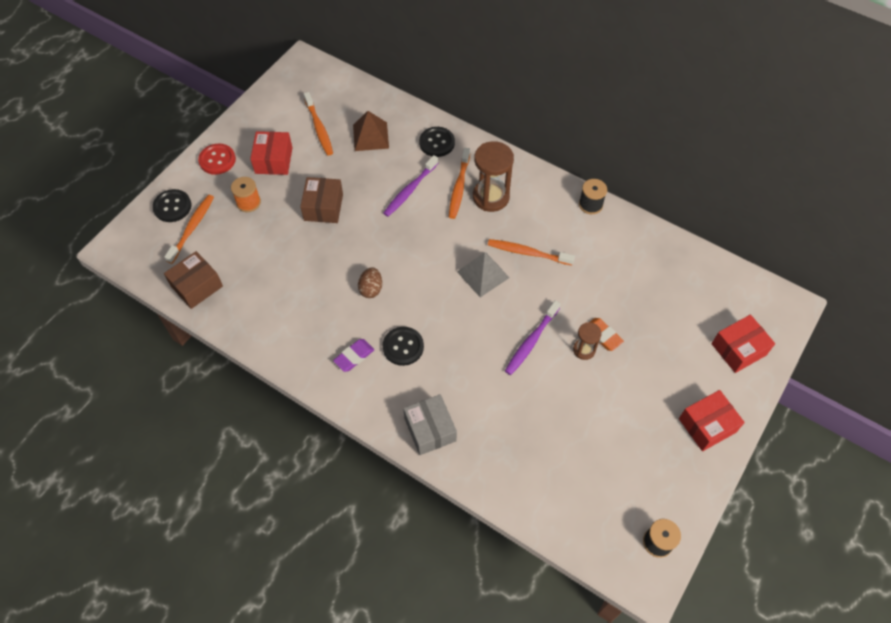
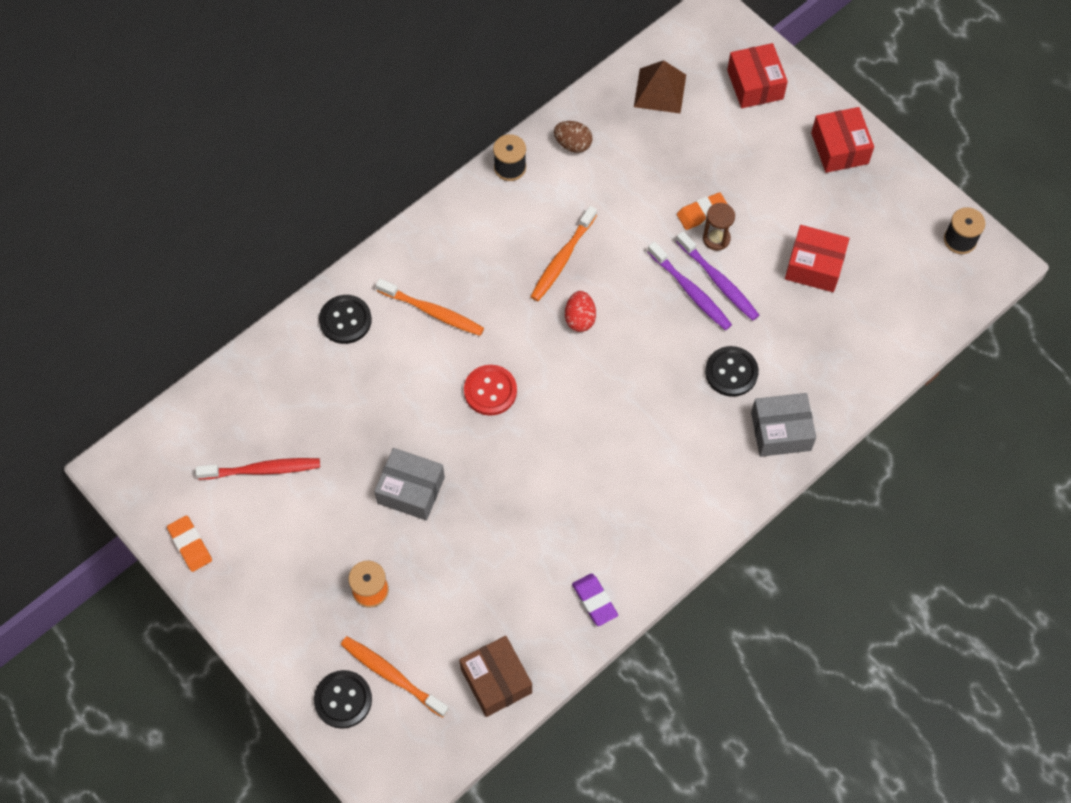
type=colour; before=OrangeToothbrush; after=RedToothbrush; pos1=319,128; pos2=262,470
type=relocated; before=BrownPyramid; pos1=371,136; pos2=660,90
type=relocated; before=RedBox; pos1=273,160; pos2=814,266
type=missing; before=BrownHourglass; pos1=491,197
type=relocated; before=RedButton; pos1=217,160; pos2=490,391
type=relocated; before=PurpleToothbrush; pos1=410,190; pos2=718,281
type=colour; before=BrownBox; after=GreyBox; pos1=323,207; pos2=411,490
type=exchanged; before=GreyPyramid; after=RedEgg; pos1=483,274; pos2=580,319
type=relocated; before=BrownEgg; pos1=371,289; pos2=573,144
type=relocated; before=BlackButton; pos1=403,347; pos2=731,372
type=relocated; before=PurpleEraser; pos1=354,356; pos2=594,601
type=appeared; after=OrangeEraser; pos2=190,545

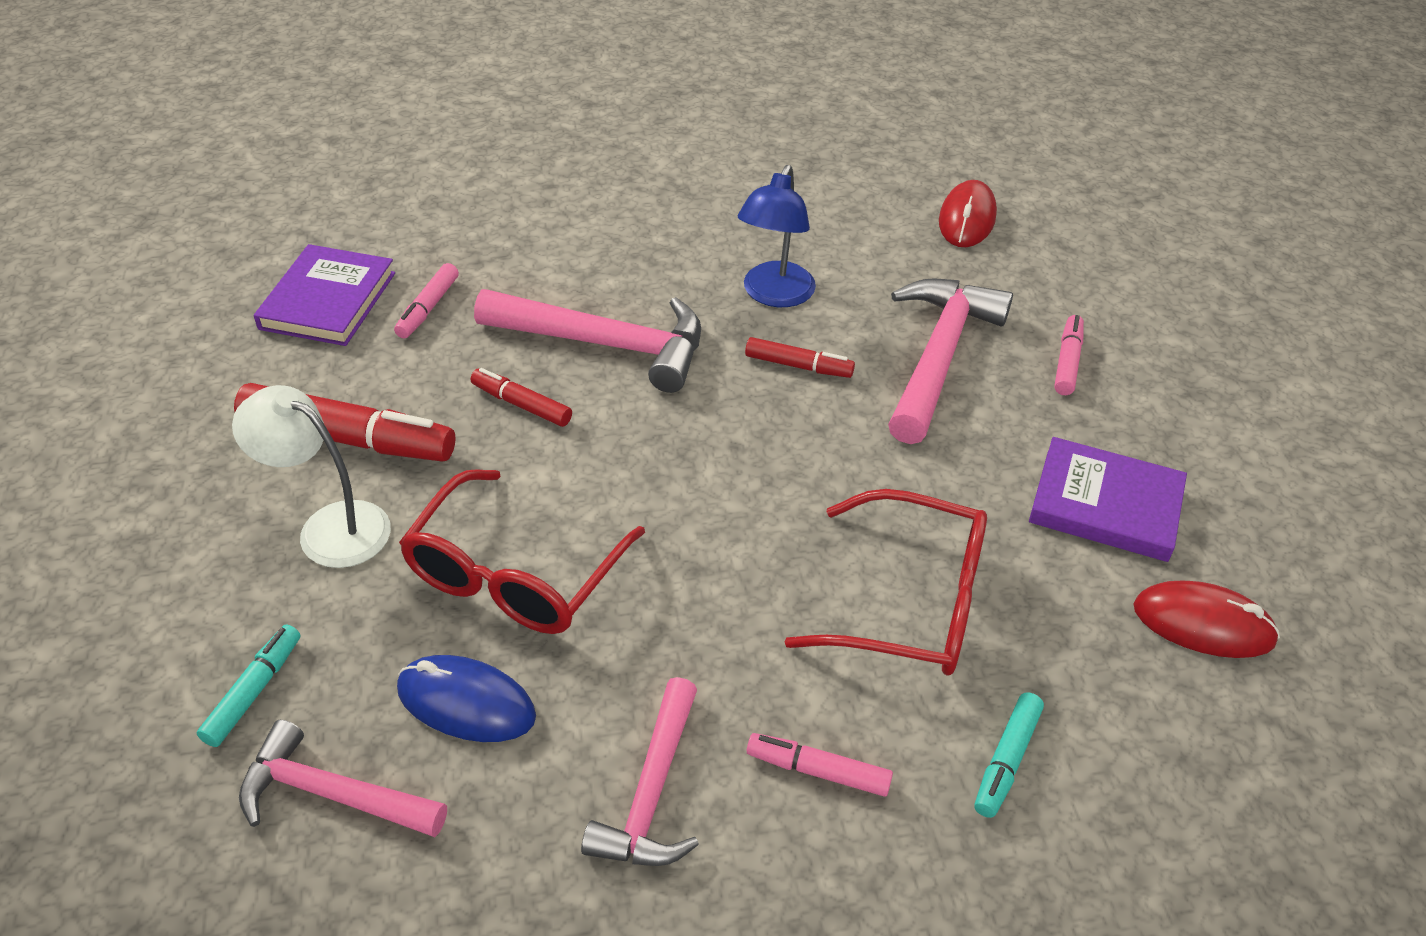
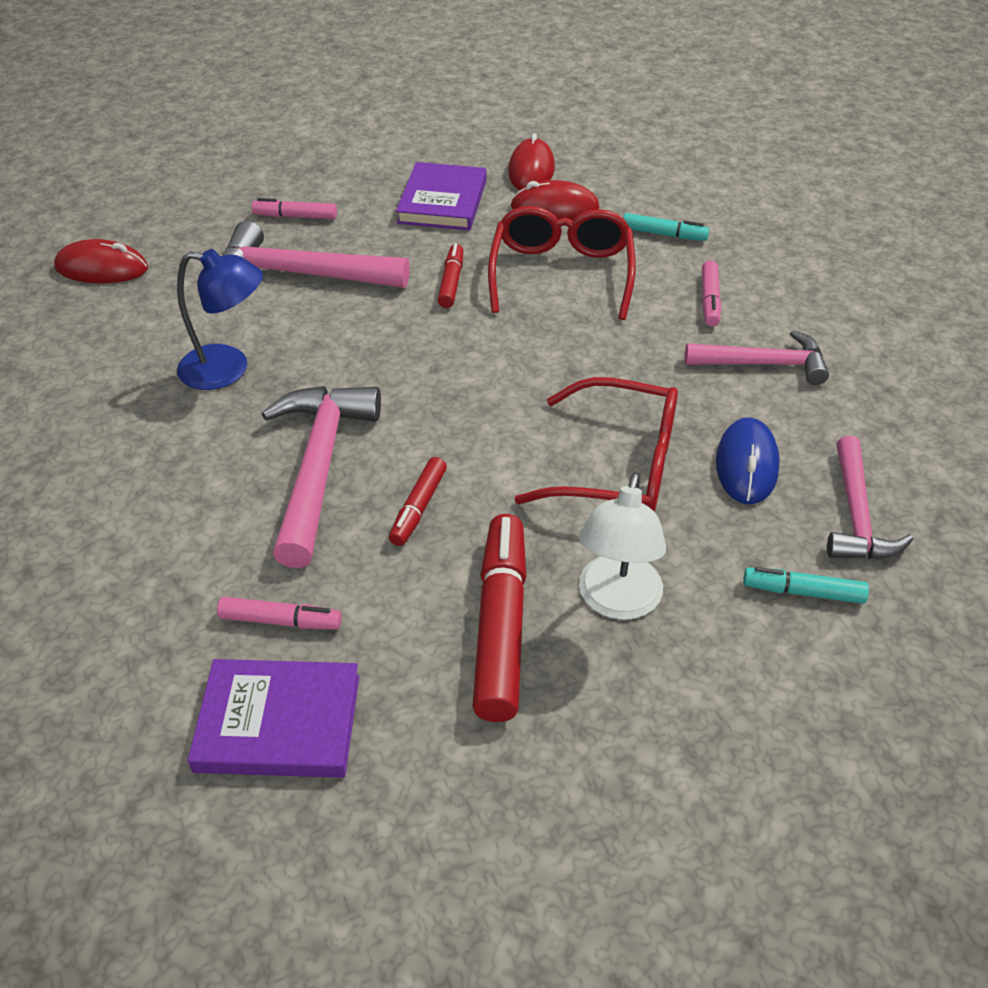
type=relocated; before=RedMarker; pos1=798,366; pos2=451,282
type=appeared; after=RedMouse; pos2=554,208

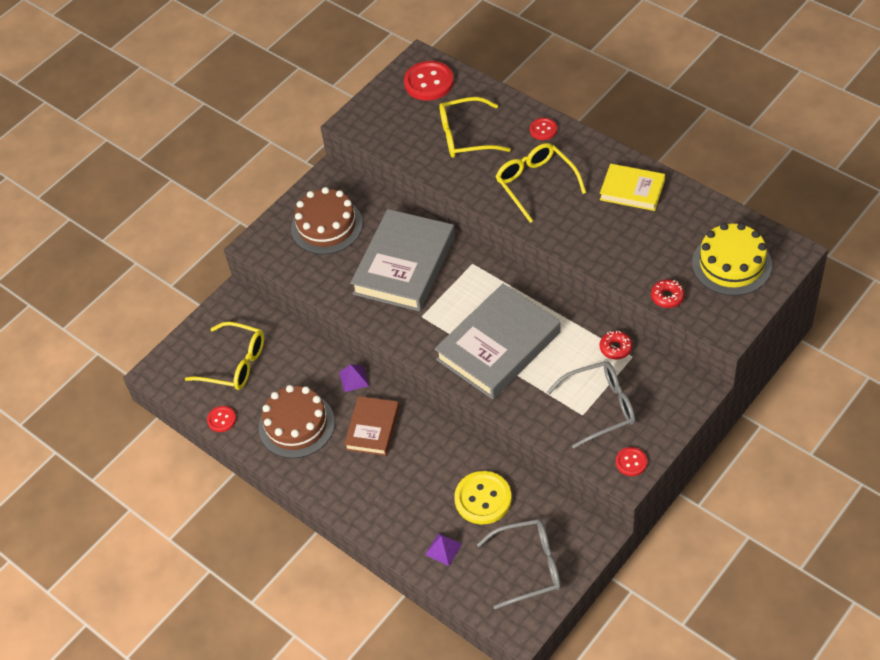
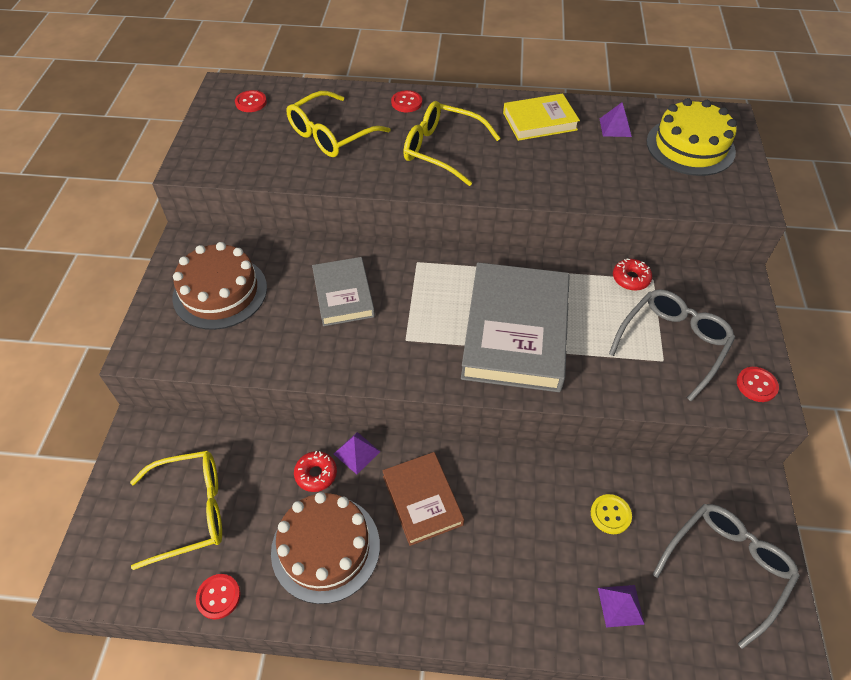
type=size; before=RedButton; pos1=429,82; pos2=251,102; scale=0.54
type=size; before=GreyBook; pos1=404,265; pos2=343,295; scale=0.56
type=relocated; before=RedDonut; pos1=667,297; pos2=316,474
type=size; before=YellowButton; pos1=483,499; pos2=610,514; scale=0.54
type=appeared; after=PurplePyramid; pos2=615,127

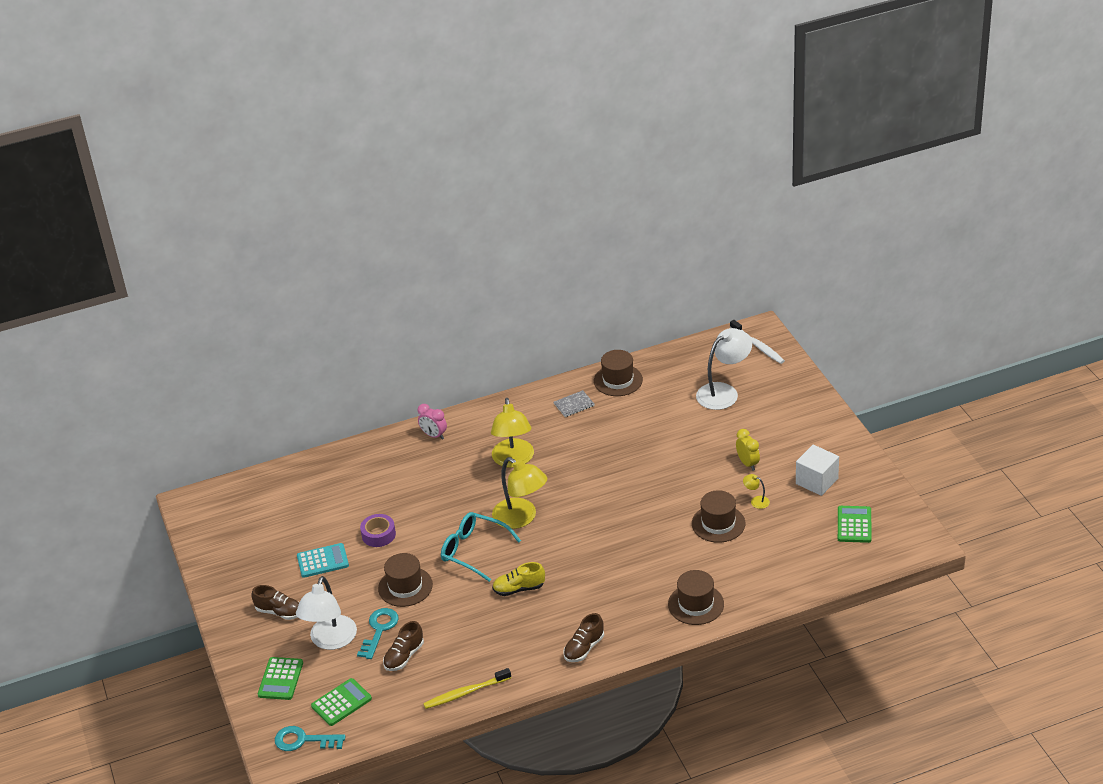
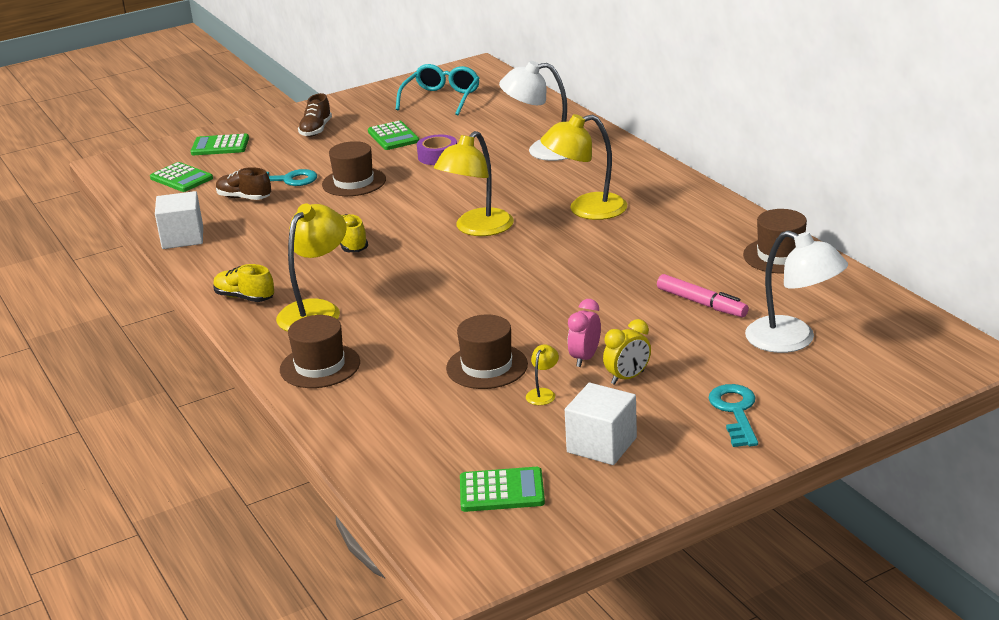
type=missing; before=WhiteToothbrush; pos1=758,346
type=missing; before=GreyNotebook; pos1=574,405
type=relocated; before=PinkClock; pos1=434,435; pos2=585,358
type=relocated; before=TurquoiseGlasses; pos1=473,551; pos2=441,98
type=colour; before=TurquoiseCalculator; after=GreenCalculator; pos1=322,561; pos2=393,137
type=relocated; before=WhiteLamp; pos1=330,640; pos2=542,151
type=colour; before=BrownShoe; after=YellowShoe; pos1=584,648; pos2=244,297
type=exchanged; before=YellowToothbrush; after=WhiteCube; pos1=465,693; pos2=182,238
type=relocated; before=TurquoiseKey; pos1=303,740; pos2=735,412
type=appeared; after=YellowLamp; pos2=316,310
type=appeared; after=PinkMarker; pos2=701,303

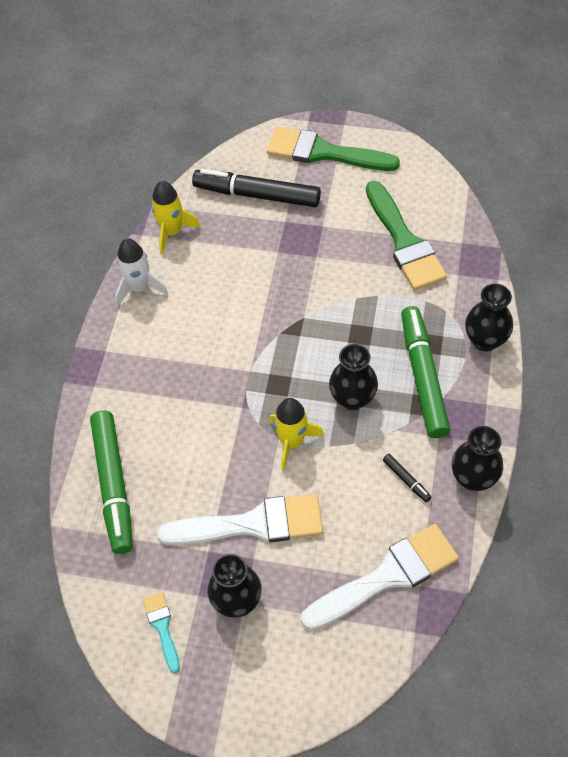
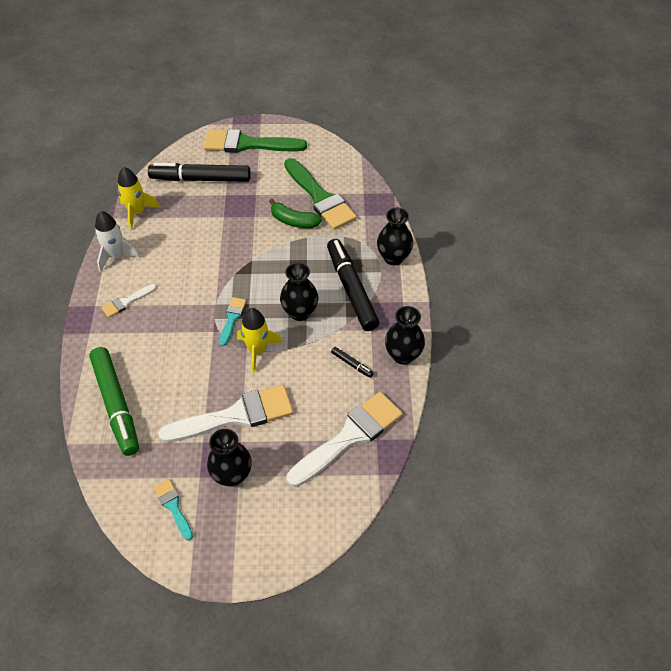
type=colour; before=GreenMarker; after=BlackMarker; pos1=423,376; pos2=351,289
type=appeared; after=GreenBanana; pos2=293,221
type=appeared; after=WhiteBrush; pos2=126,302
type=appeared; after=TurquoiseBrush; pos2=232,318

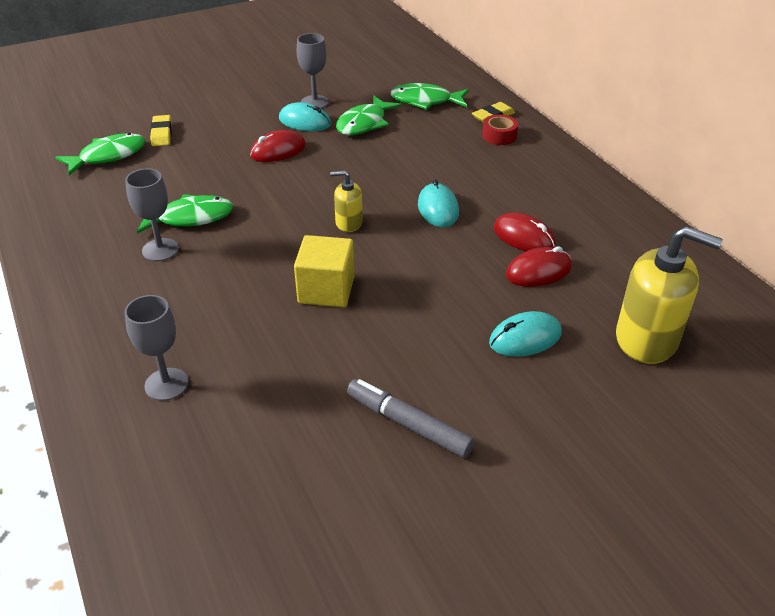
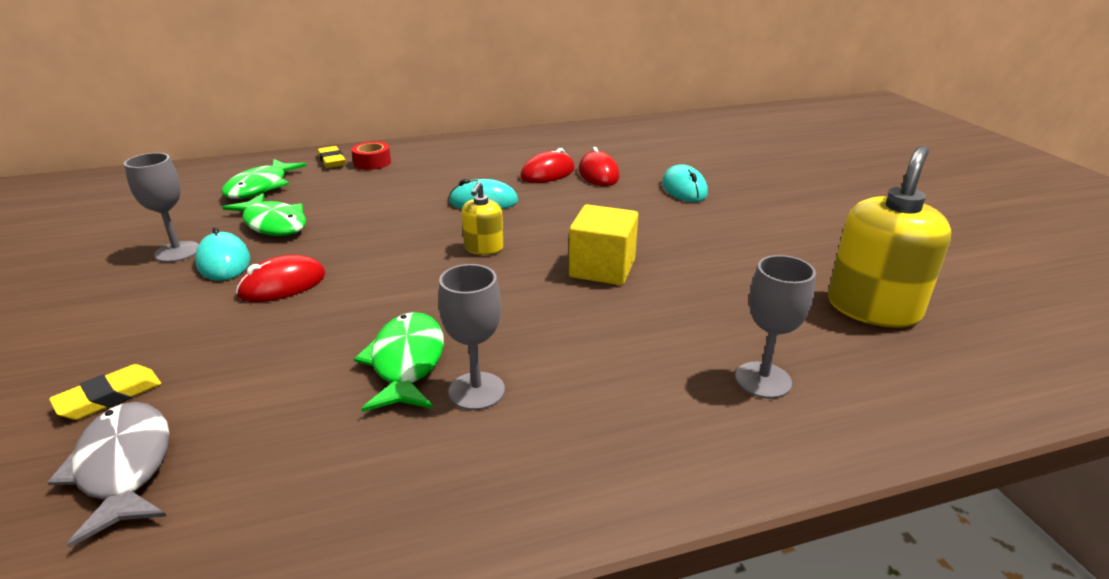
type=spun; before=TurquoiseMouse; pos1=305,122; pos2=223,262; turn=-60
type=spun; before=YellowEraser; pos1=162,134; pos2=109,397; turn=-45
type=spun; before=RedMouse; pos1=278,151; pos2=282,285; turn=75
type=colour; before=GreenFish; after=GreyFish; pos1=108,156; pos2=124,467
type=relocated; before=YellowSoapDispenser; pos1=647,339; pos2=873,308
type=missing; before=GreyMarker; pos1=408,424

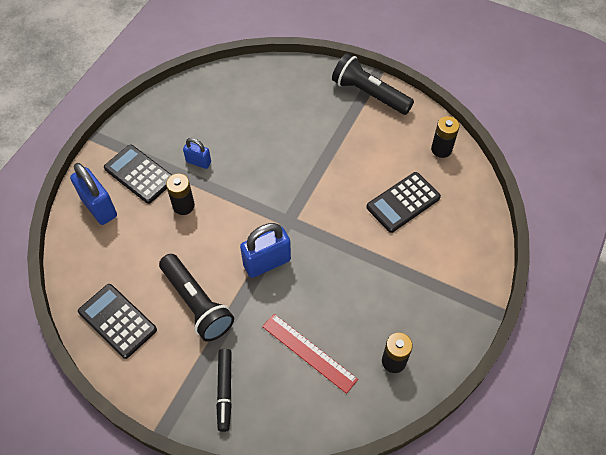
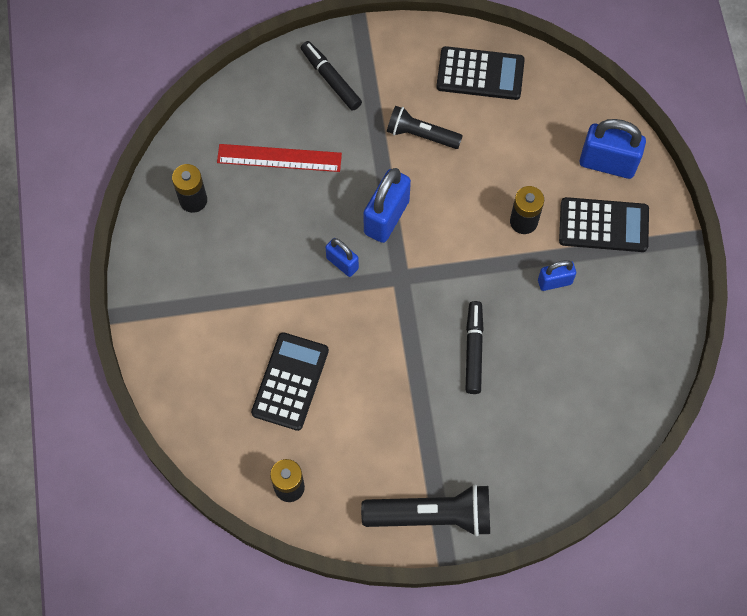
type=size; before=BlackFlashlight; pos1=197,303; pos2=421,135; scale=0.65
type=appeared; after=BluePadlock; pos2=342,263
type=appeared; after=BlackMarker; pos2=473,350

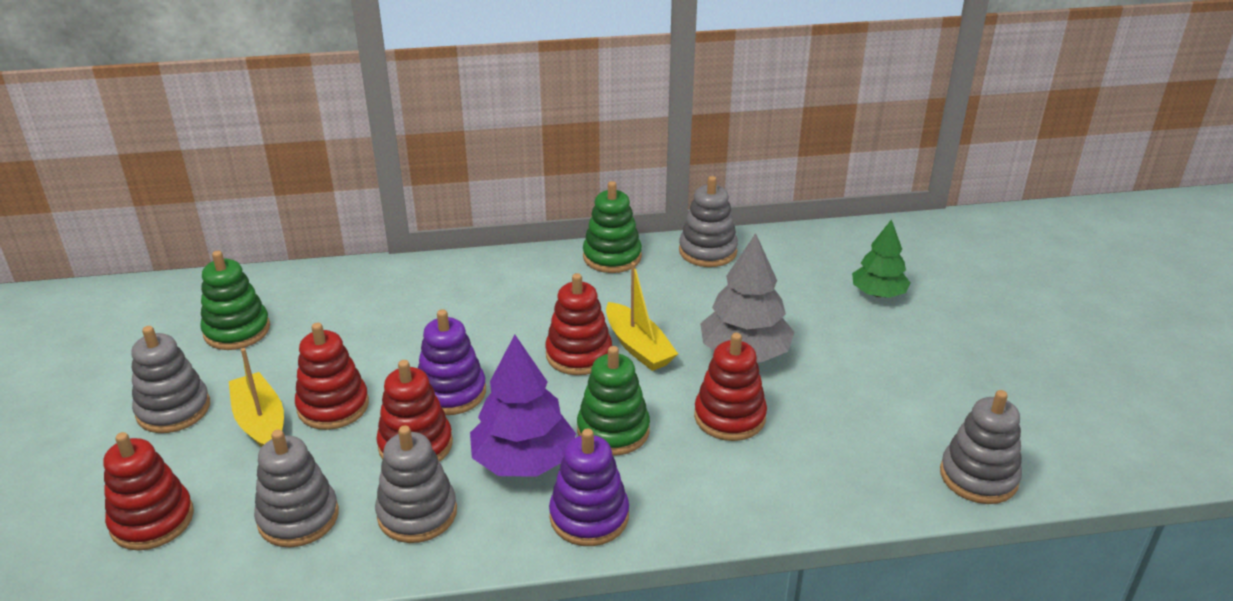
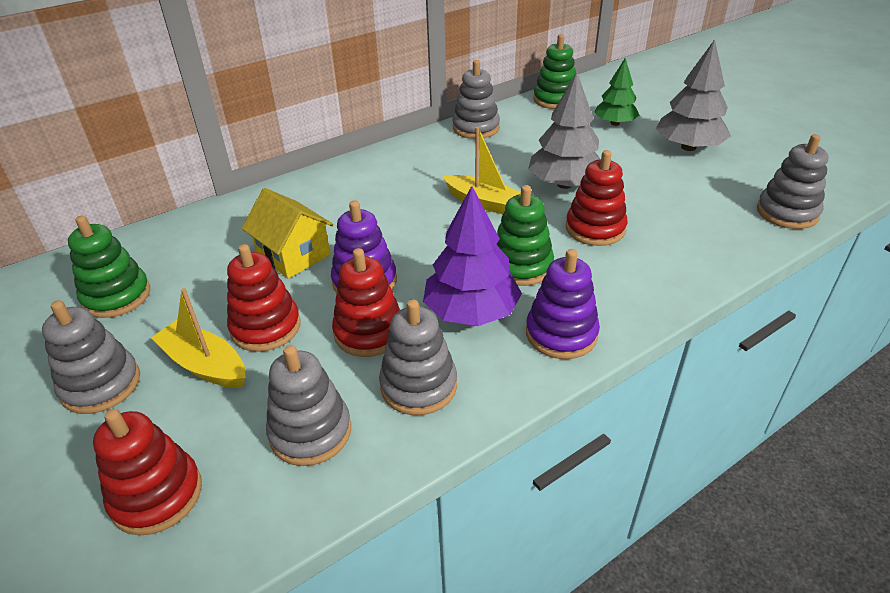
type=relocated; before=GreenStackingToy; pos1=612,257; pos2=555,100
type=missing; before=RedStackingToy; pos1=579,354
type=appeared; after=GreyTree; pos2=688,147
type=appeared; after=YellowHouse; pos2=293,255

